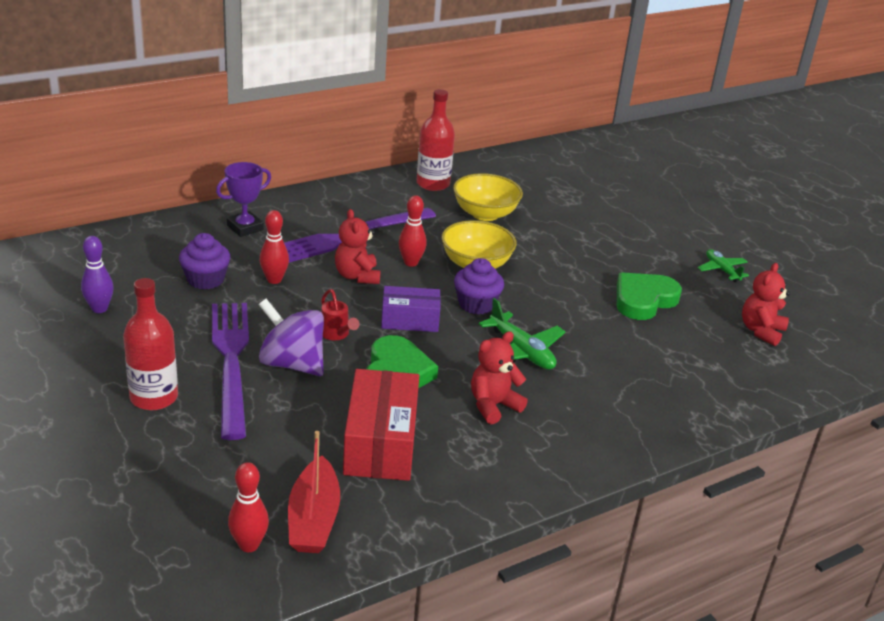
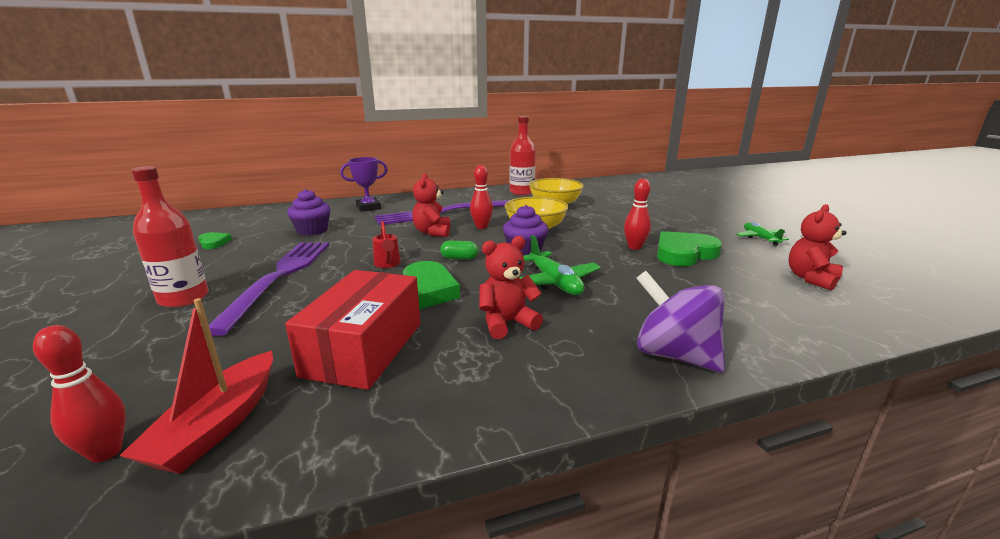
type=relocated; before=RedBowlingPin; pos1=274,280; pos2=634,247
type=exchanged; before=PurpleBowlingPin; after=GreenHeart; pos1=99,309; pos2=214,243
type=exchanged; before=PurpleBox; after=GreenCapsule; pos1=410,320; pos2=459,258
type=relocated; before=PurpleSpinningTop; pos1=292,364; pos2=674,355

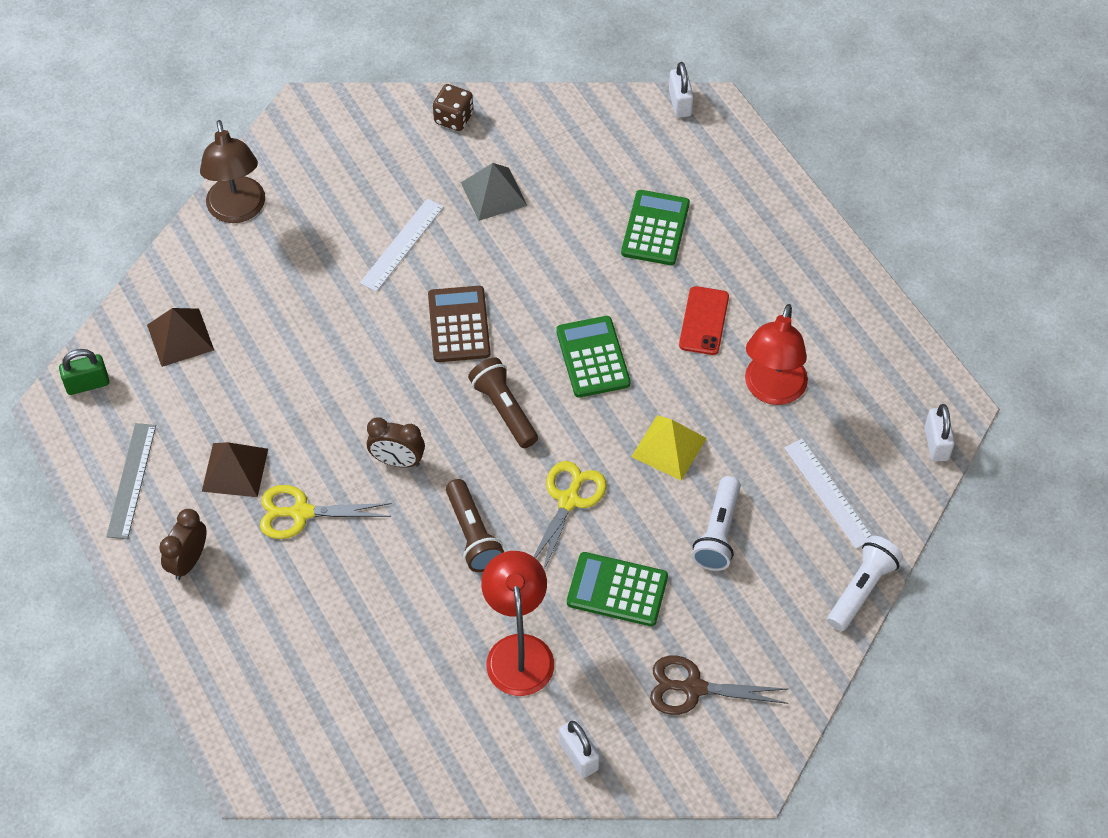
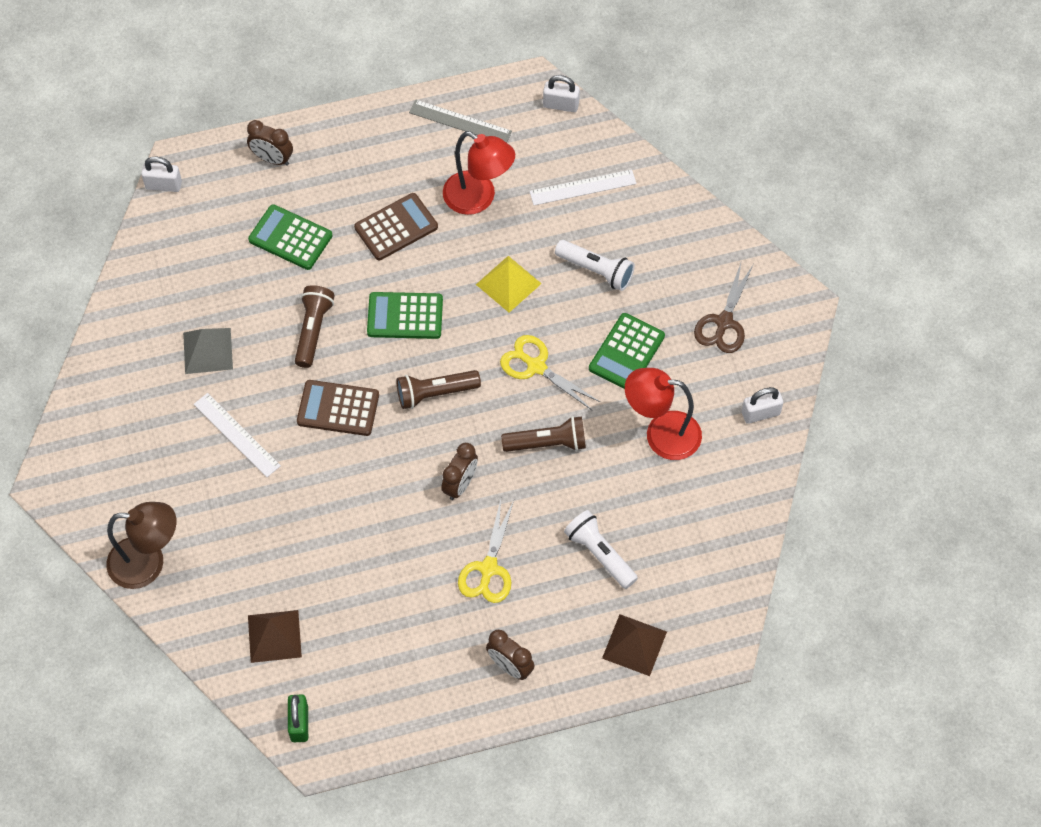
type=missing; before=BrownDice; pos1=453,118
type=exchanged; before=RedPhone; after=BrownCalculator; pos1=704,321; pos2=396,227
type=relocated; before=GreyRuler; pos1=132,480; pos2=460,122
type=relocated; before=BrownPyramid; pos1=235,469; pos2=634,645
type=relocated; before=WhiteFlashlight; pos1=862,589; pos2=600,554
type=appeared; after=BrownClock; pos2=272,159
type=appeared; after=BrownFlashlight; pos2=313,330

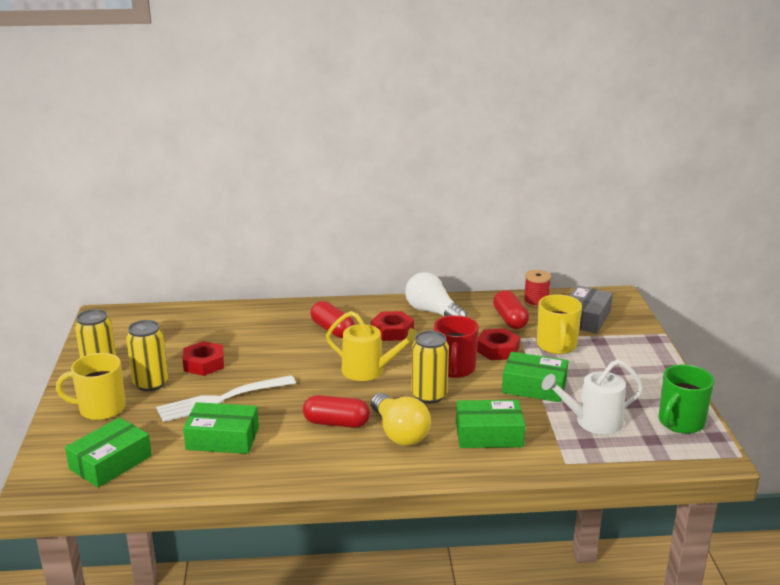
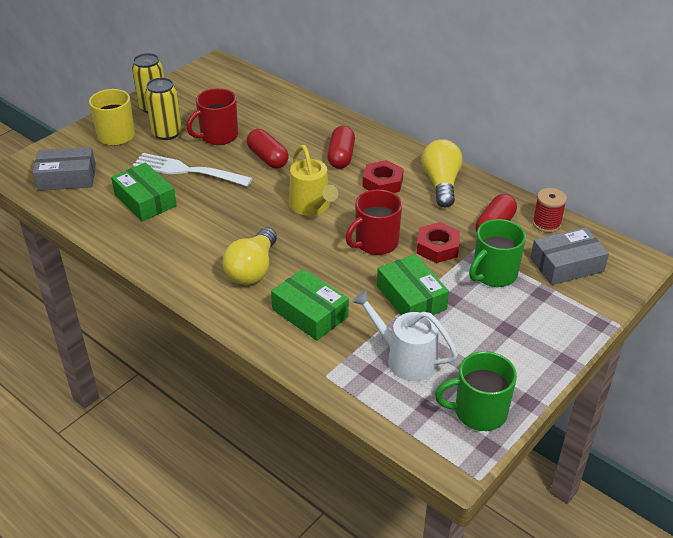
type=colour; before=WhiteLightBulb; after=YellowLightBulb; pos1=433,312; pos2=441,184
type=colour; before=YellowMug; after=GreenMug; pos1=556,346; pos2=493,274
type=missing; before=YellowCan; pos1=429,395
type=exchanged; before=RedNut; after=RedMug; pos1=204,363; pos2=218,136
type=relocated; before=RedCapsule; pos1=336,423; pos2=268,158
type=colour; before=GreenBox; after=GreyBox; pos1=110,462; pos2=67,177

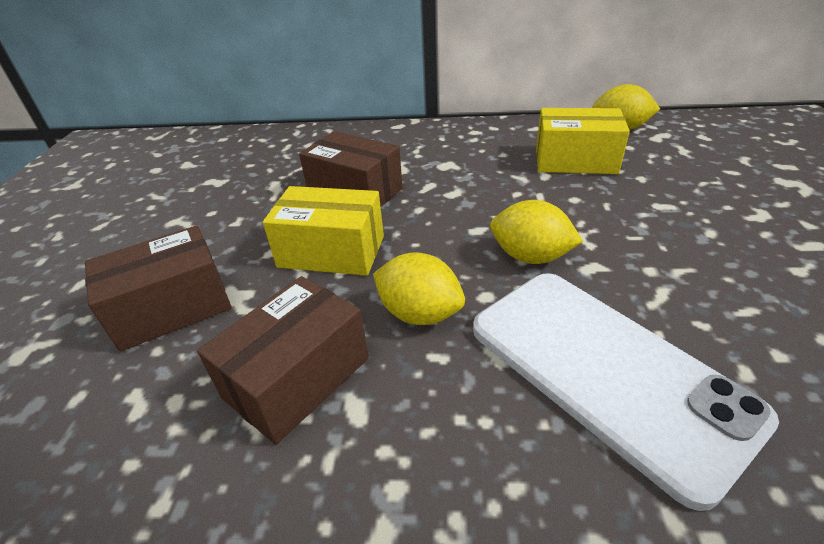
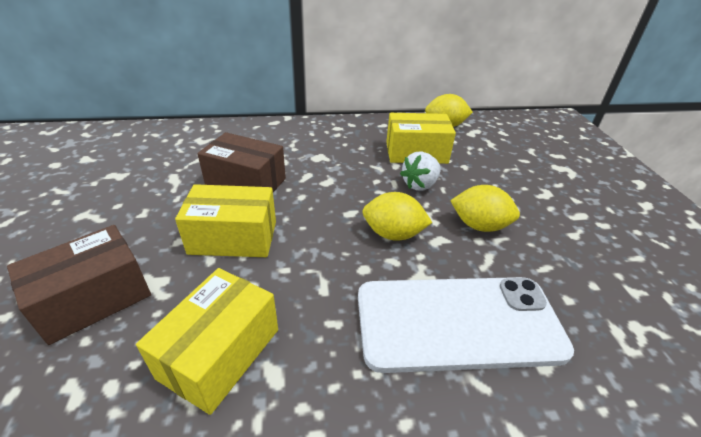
type=relocated; before=YellowLemon; pos1=419,313; pos2=479,225
type=spun; before=WhitePhone; pos1=606,370; pos2=458,322; turn=-45
type=colour; before=BrownBox; after=YellowBox; pos1=297,378; pos2=220,353
type=appeared; after=WhiteStrawberry; pos2=420,185

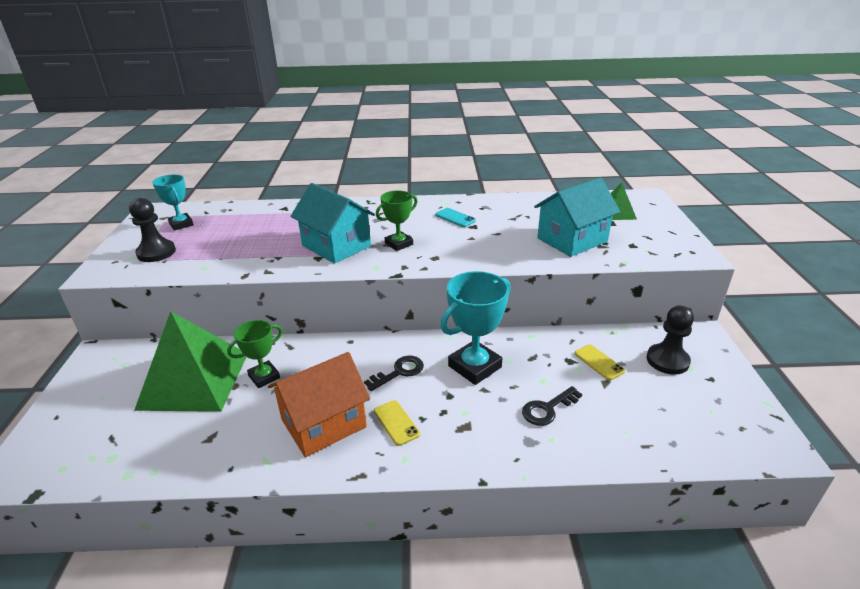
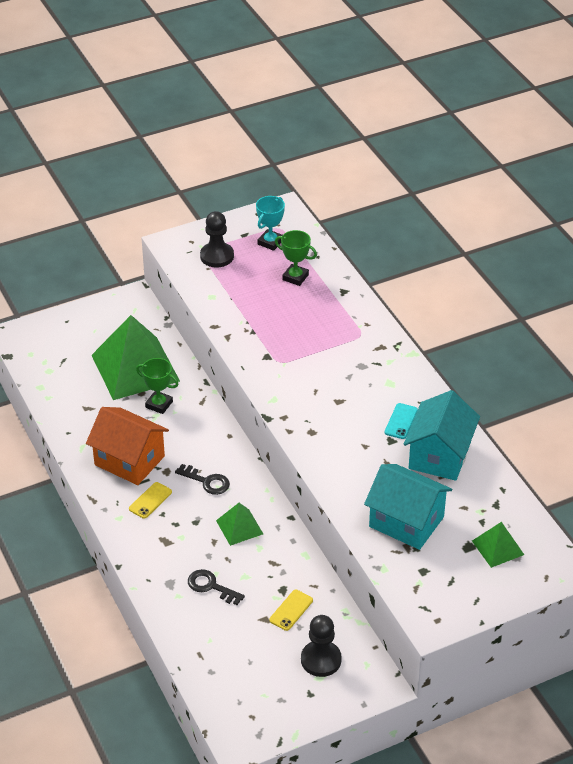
type=relocated; before=TurquoiseHouse; pos1=336,246; pos2=439,455
type=relocated; before=GreenTrophy; pos1=399,244; pos2=295,277
type=exchanged; before=TurquoiseTrophy; after=GreenPyramid; pos1=474,366; pos2=239,527

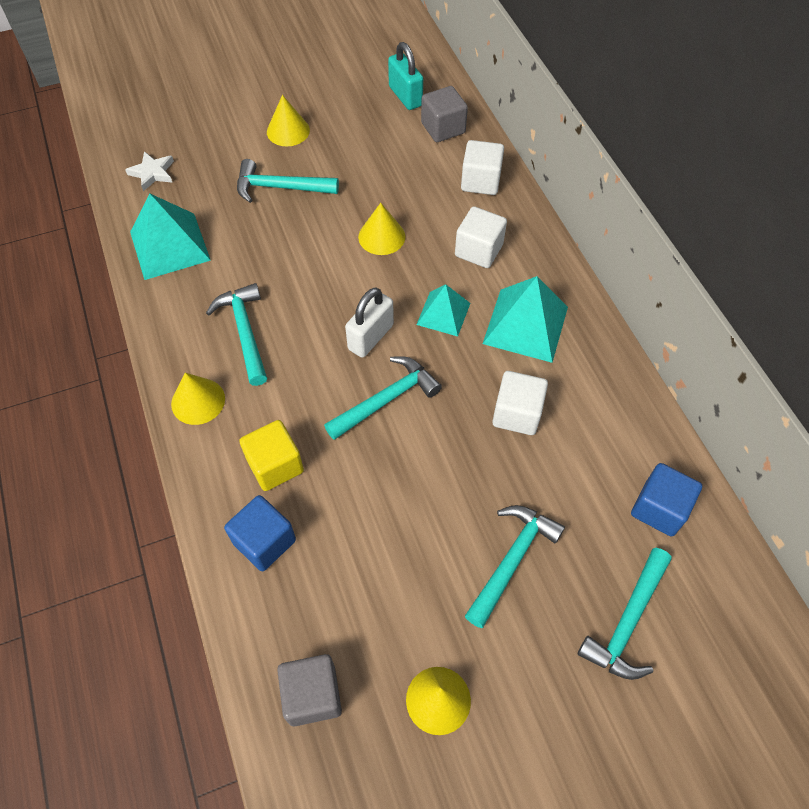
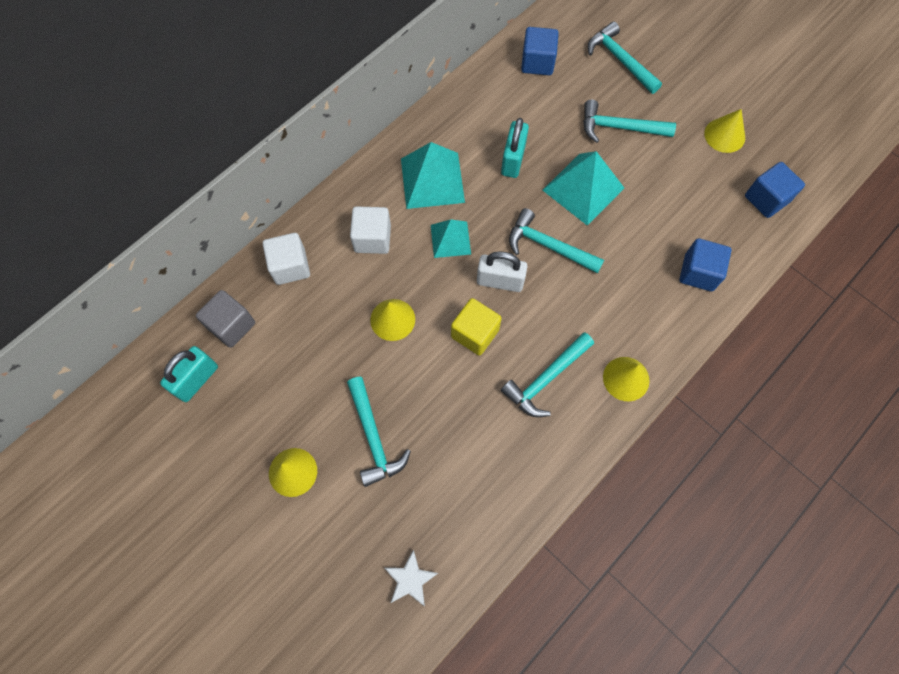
type=relocated; before=TurquoisePyramid; pos1=170,246; pos2=583,188
type=exchanged; before=WhiteCube; after=TurquoisePadlock; pos1=517,414; pos2=513,160
type=relocated; before=YellowCube; pos1=275,465; pos2=475,333
type=spun; before=TurquoiseHammer; pos1=627,622; pos2=620,60; turn=-135
type=colour; before=GreyCube; after=BlueCube; pos1=312,695; pos2=766,199

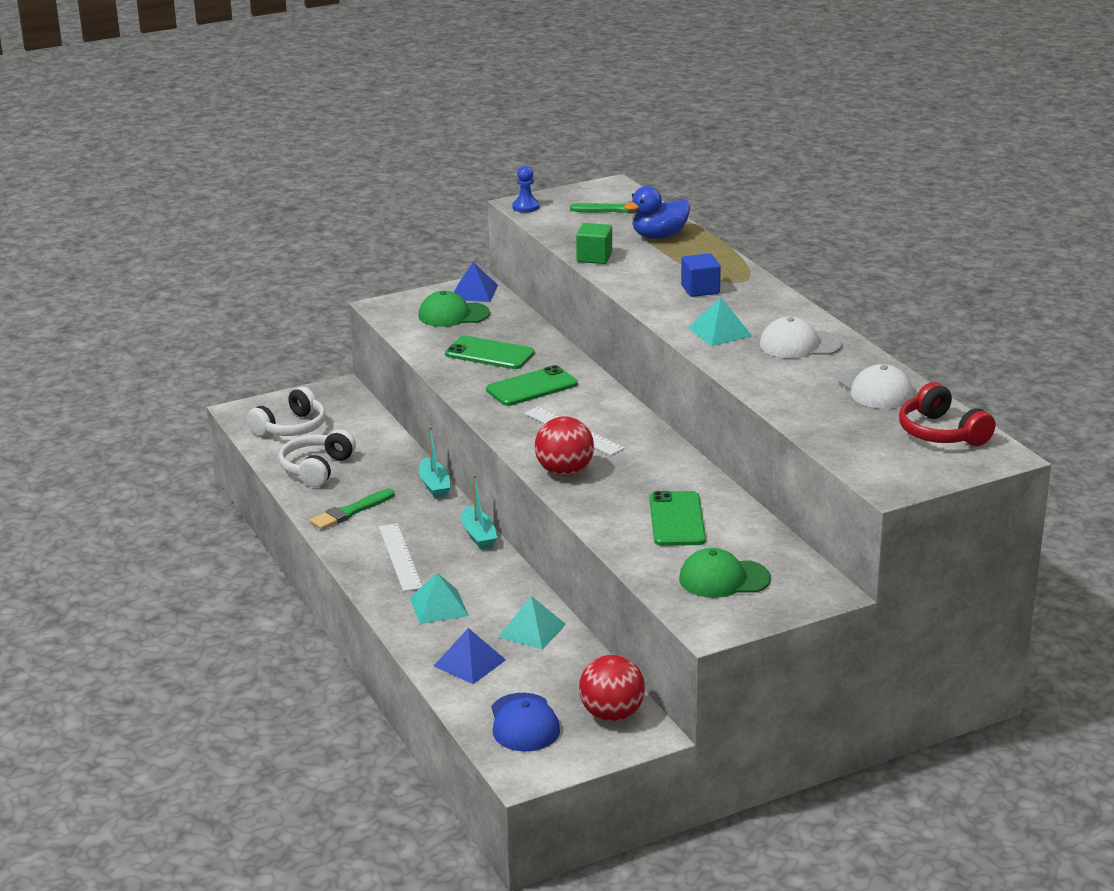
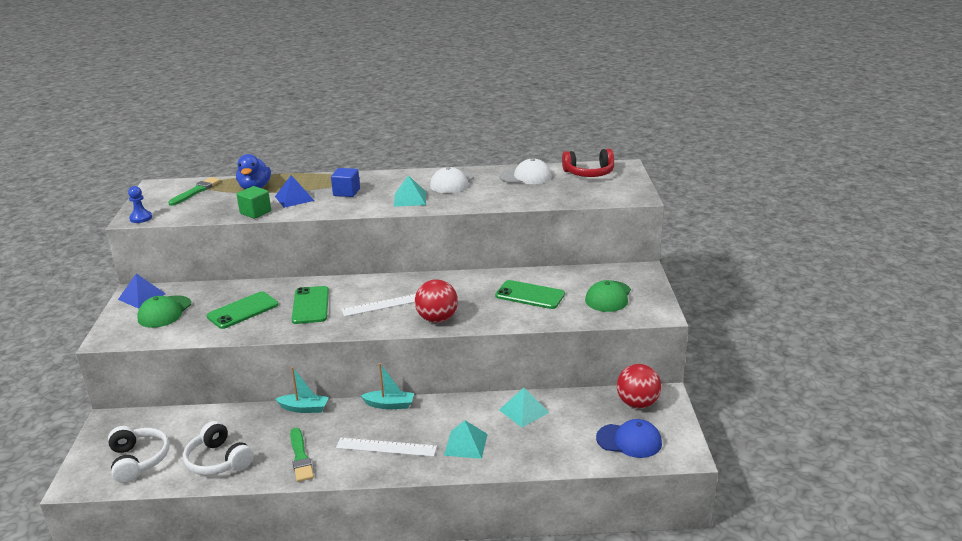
type=relocated; before=BluePyramid; pos1=469,663; pos2=294,198

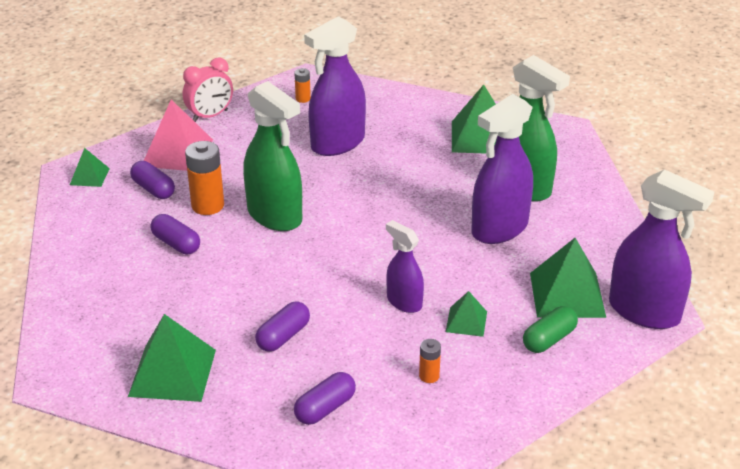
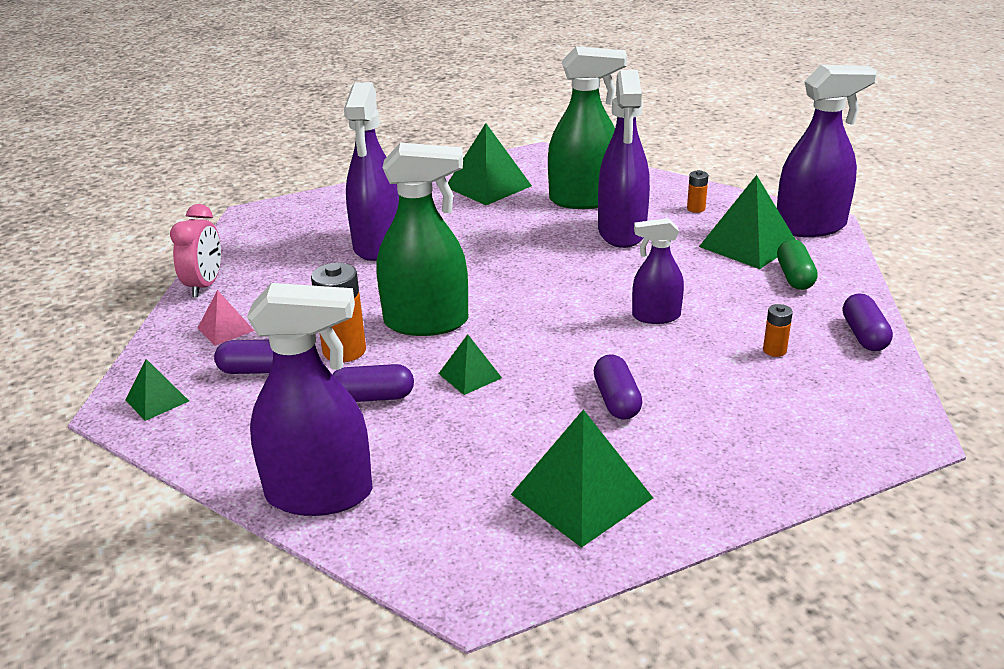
type=relocated; before=OrangeBattery; pos1=303,99; pos2=696,209
type=size; before=PinkPyramid; pos1=177,152; pos2=225,329; scale=0.54
type=relocated; before=GreenPyramid; pos1=466,321; pos2=470,375
type=relocated; before=PurpleCapsule; pos1=325,408; pos2=864,335
type=appeared; after=PurpleSprayBottle; pos2=320,494

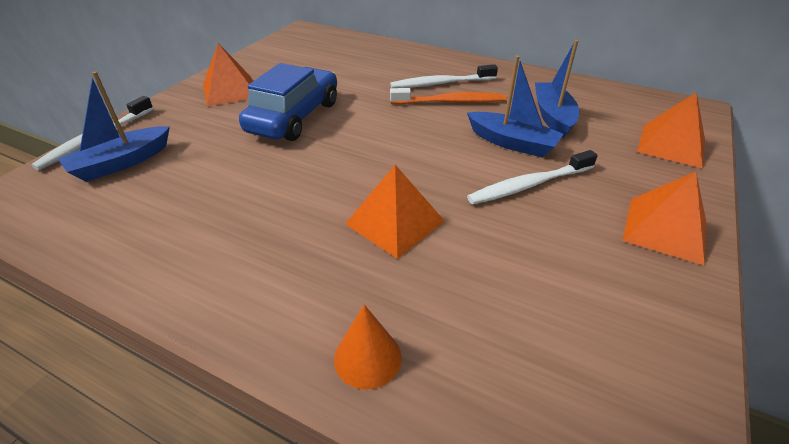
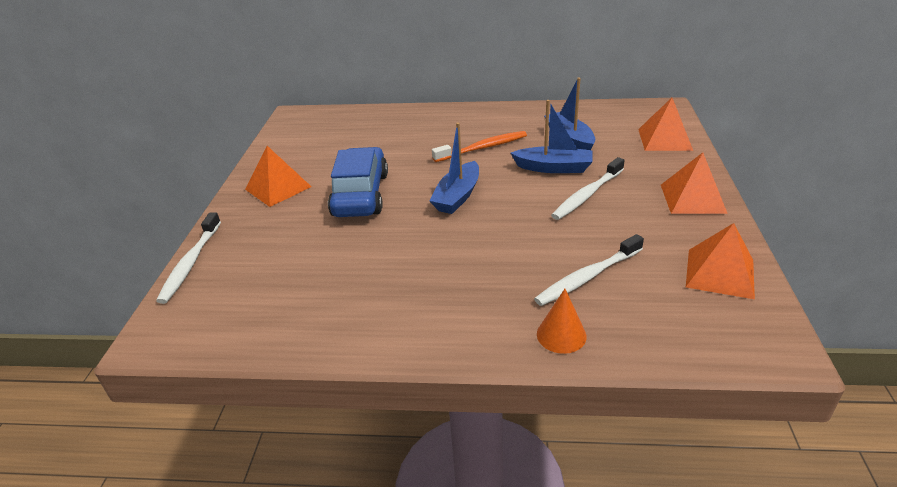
type=relocated; before=WhiteToothbrush; pos1=441,83; pos2=587,277
type=relocated; before=BlueBoat; pos1=122,163; pos2=457,196
type=relocated; before=OrangePyramid; pos1=395,222; pos2=720,273

